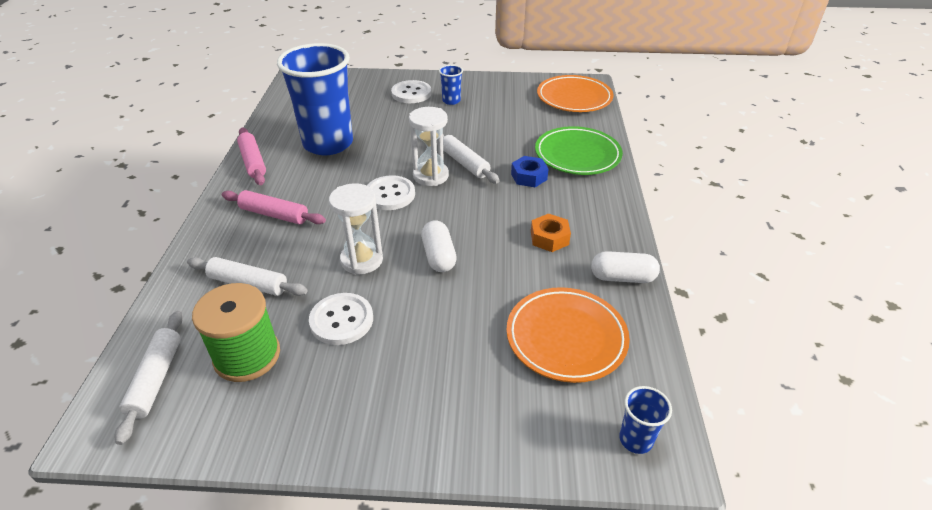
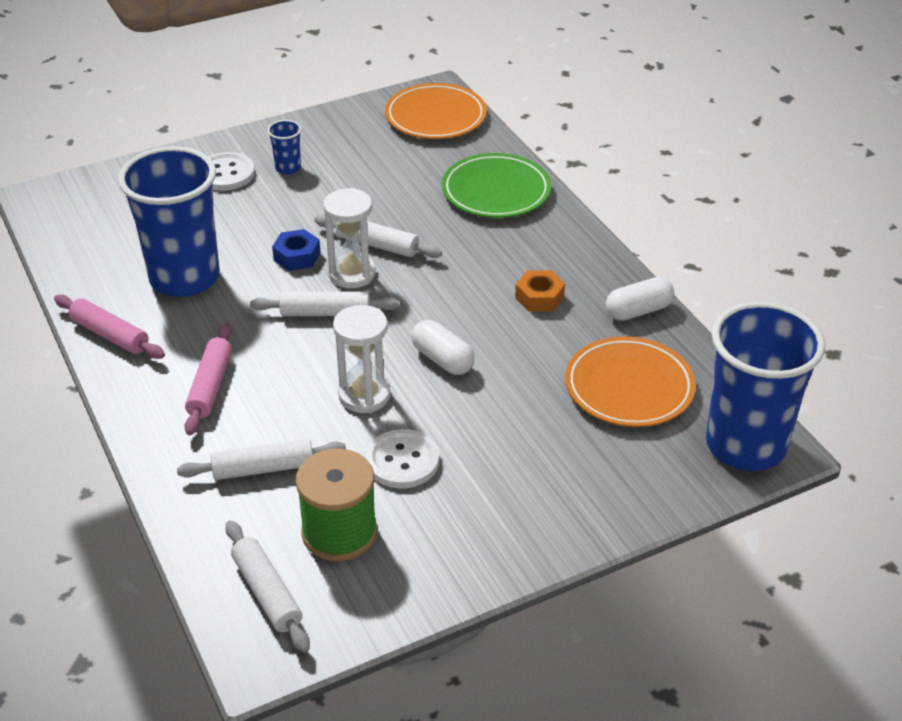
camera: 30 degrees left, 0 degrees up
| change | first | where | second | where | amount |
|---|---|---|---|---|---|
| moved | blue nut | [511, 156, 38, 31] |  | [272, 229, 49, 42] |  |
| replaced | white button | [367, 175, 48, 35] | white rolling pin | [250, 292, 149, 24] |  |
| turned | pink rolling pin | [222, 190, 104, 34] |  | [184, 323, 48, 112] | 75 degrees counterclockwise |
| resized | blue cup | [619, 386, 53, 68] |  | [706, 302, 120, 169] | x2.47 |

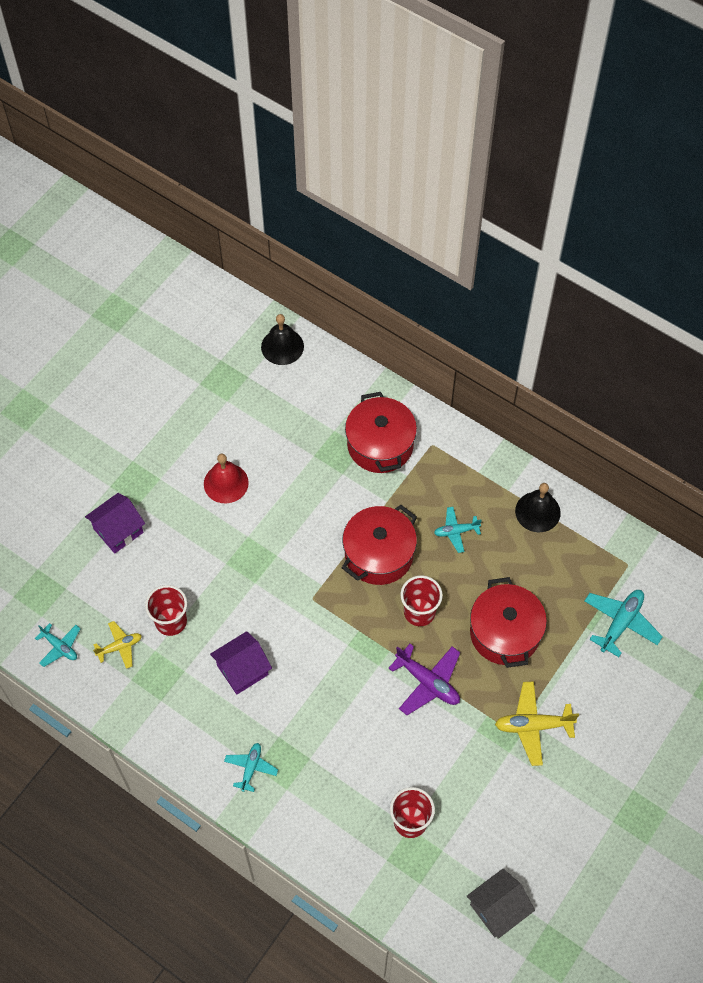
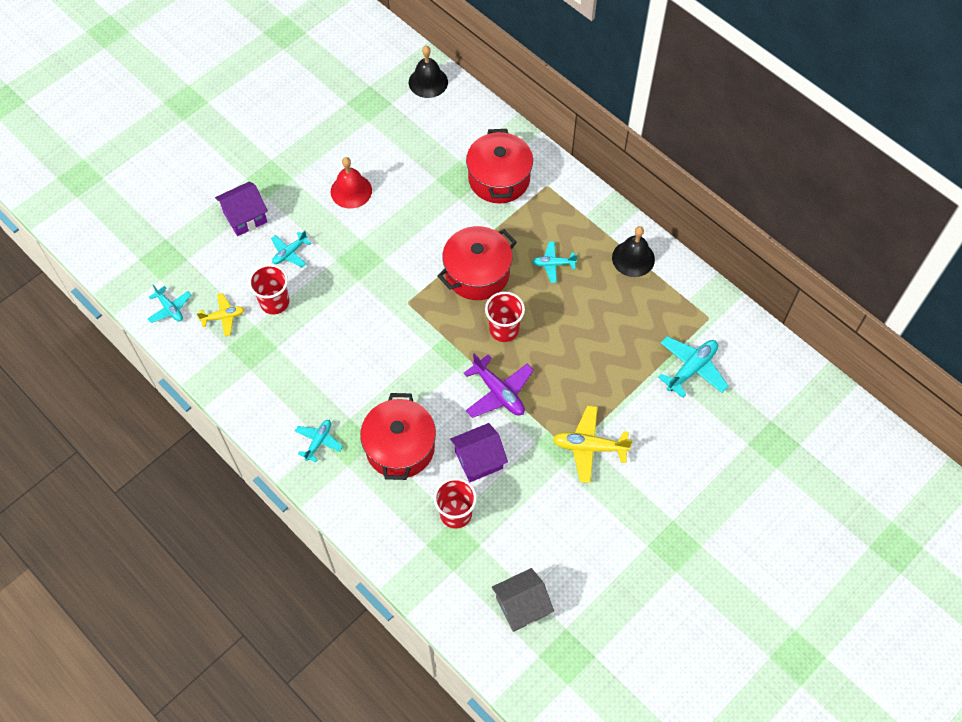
camera: 10 degrees right, 0 degrees up
| change | first | where | second | where | amount |
|---|---|---|---|---|---|
| added |  |  | turquoise plane | [271, 231, 40, 36] |  |
| moved | purple house | [210, 631, 62, 64] |  | [450, 423, 58, 59] |  |
| moved | red pot | [470, 577, 77, 91] |  | [360, 393, 76, 87] |  |

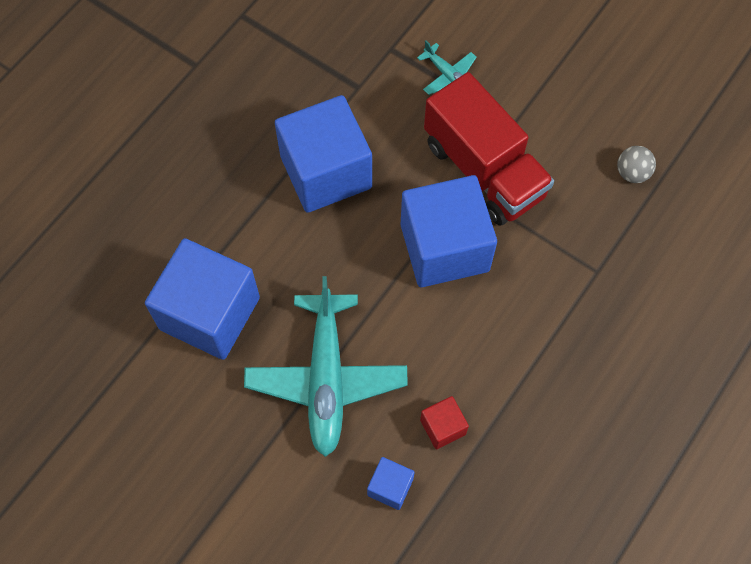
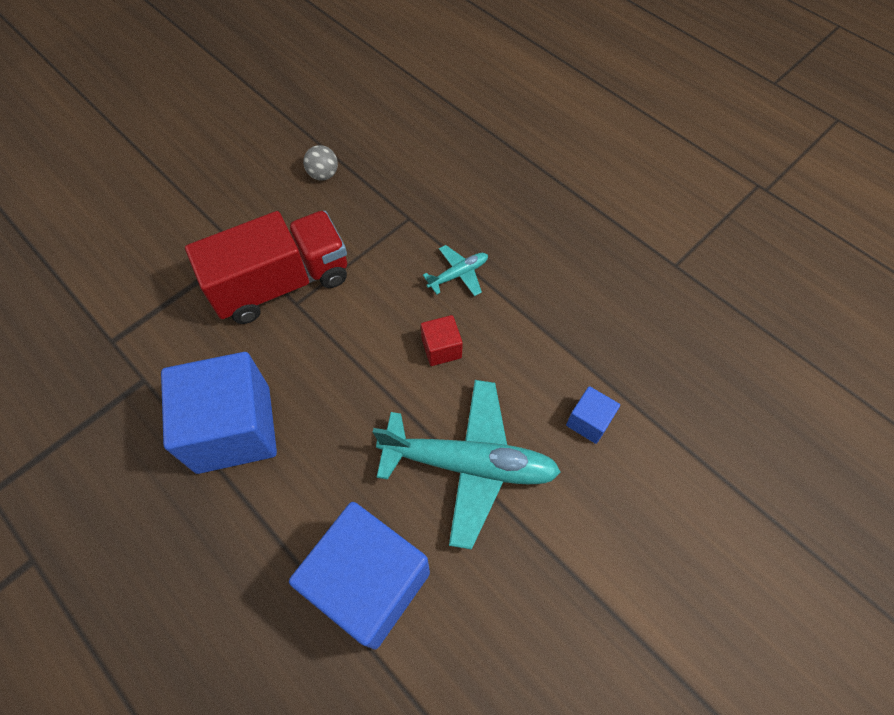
camera: 80 degrees left, 5 degrees down
| change | first | where | second | where | amount |
|---|---|---|---|---|---|
| removed | blue cube | [401, 175, 96, 112] |  |  |  |
| moved | turquoise plane | [417, 40, 60, 55] |  | [423, 245, 65, 51] |  |
| moved | red cube | [420, 396, 49, 53] |  | [421, 315, 42, 51] |  |

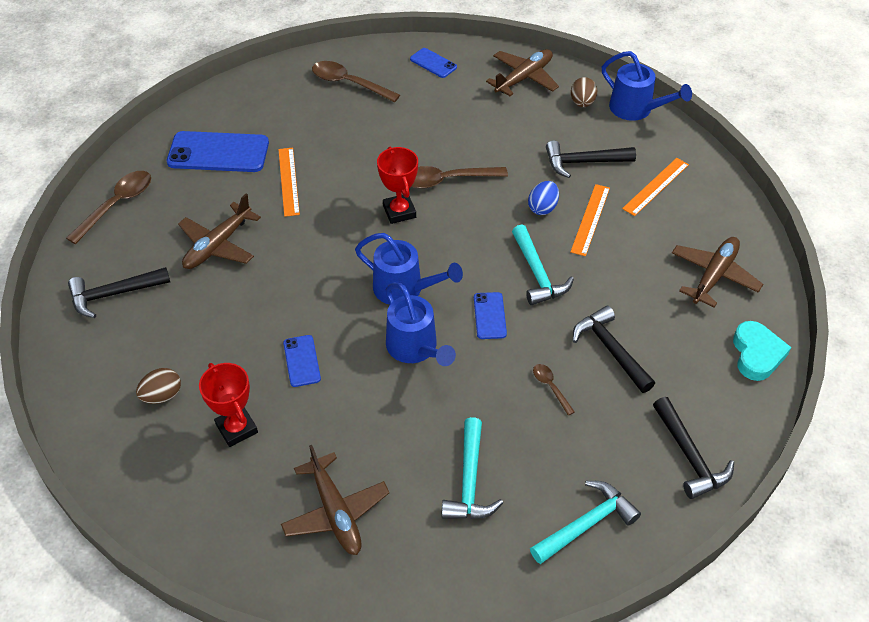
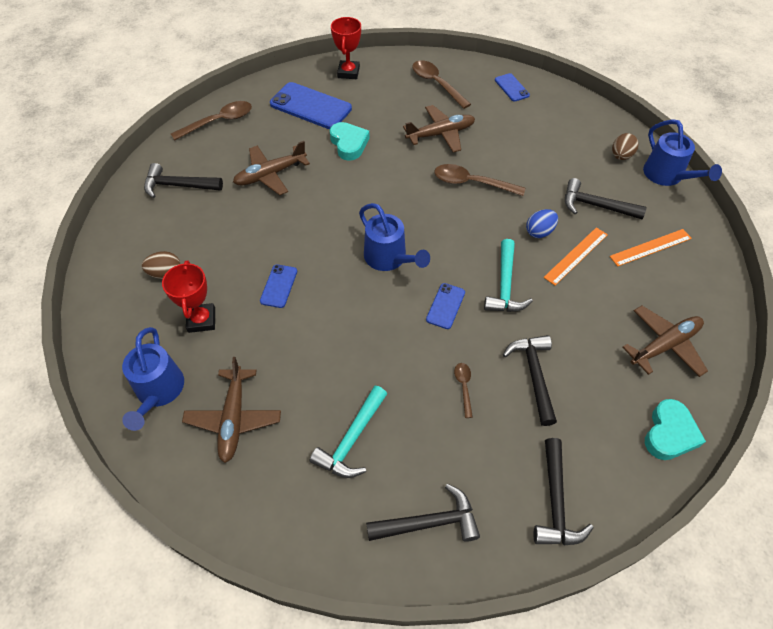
camera: 25 degrees right, 5 degrees up
| change | first | where | second | where | amount |
|---|---|---|---|---|---|
| moved | red trophy | [377, 147, 41, 77] |  | [331, 17, 30, 62] |  |
| moved | blue watering can | [386, 283, 70, 83] |  | [122, 327, 62, 104] |  |
| moved | brown plane | [486, 49, 73, 47] |  | [403, 105, 72, 47] |  |
| replaced | orange ruler | [278, 148, 22, 69] | turquoise heart | [330, 122, 40, 39] |  |
| recoloured | turquoise hammer | [530, 481, 111, 83] | black hammer | [366, 484, 114, 58] |  |

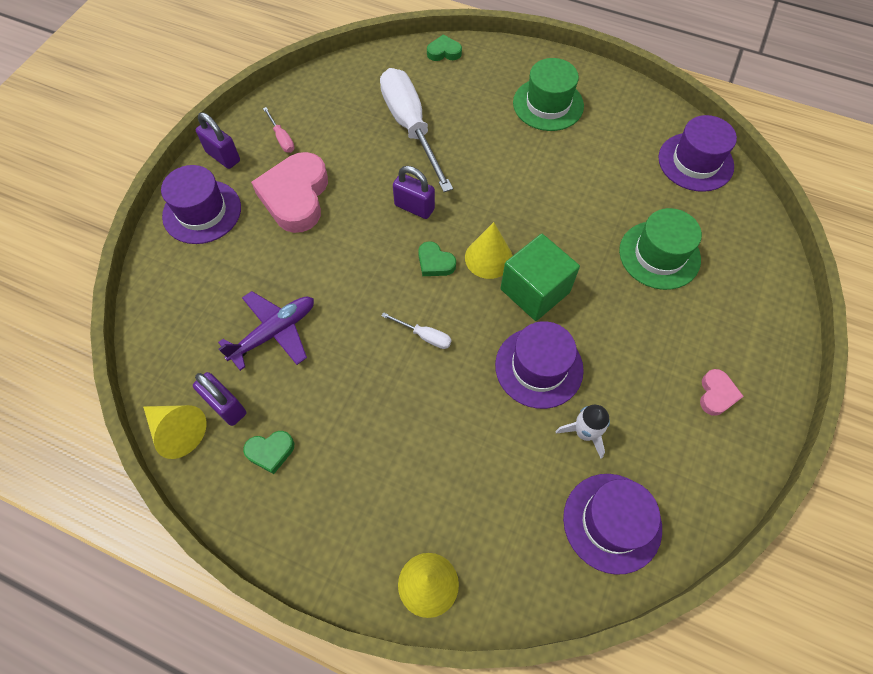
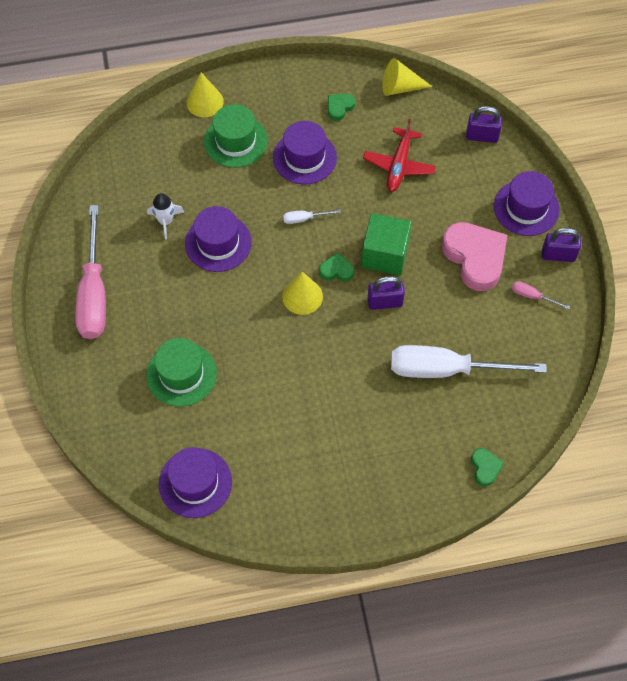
camera: 145 degrees right, 0 degrees up
| change | first | where | second | where | amount |
|---|---|---|---|---|---|
| moved | purple padlock | [193, 372, 53, 54] |  | [466, 106, 36, 37] |  |
| moved | green cube | [501, 234, 79, 87] |  | [361, 213, 51, 62] |  |
| moved | green hat | [513, 58, 71, 73] |  | [204, 104, 64, 64] |  |
| moved | purple hat | [563, 474, 99, 101] |  | [273, 121, 64, 64] |  |
| replaced | pink heart | [700, 369, 44, 47] | pink screwdriver | [75, 205, 31, 134] |  |
| recoloured | purple plane | [218, 291, 96, 80] | red plane | [363, 119, 73, 73] |  |
| turned | white screwdriver | [380, 68, 73, 124] |  | [391, 345, 156, 33] | 150 degrees clockwise |
| turned | green heart | [427, 35, 35, 26] |  | [471, 448, 33, 38] | 60 degrees counterclockwise |

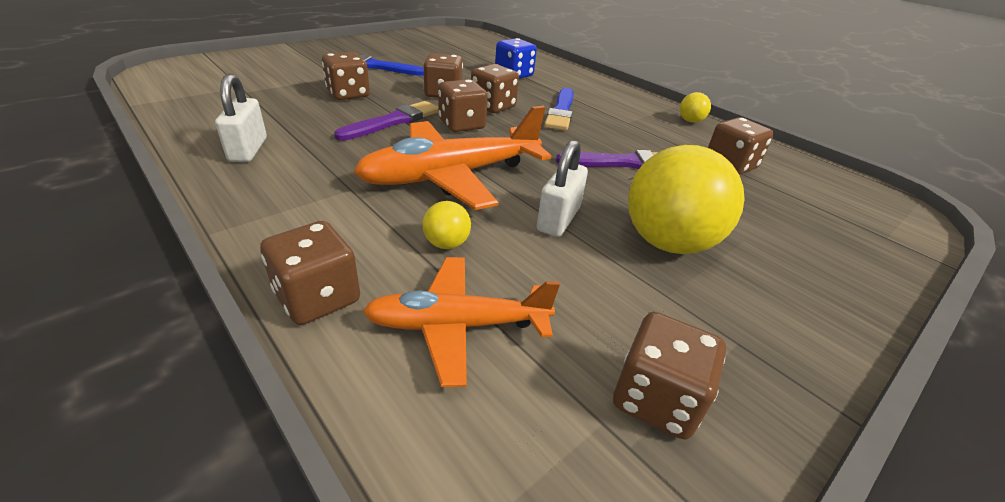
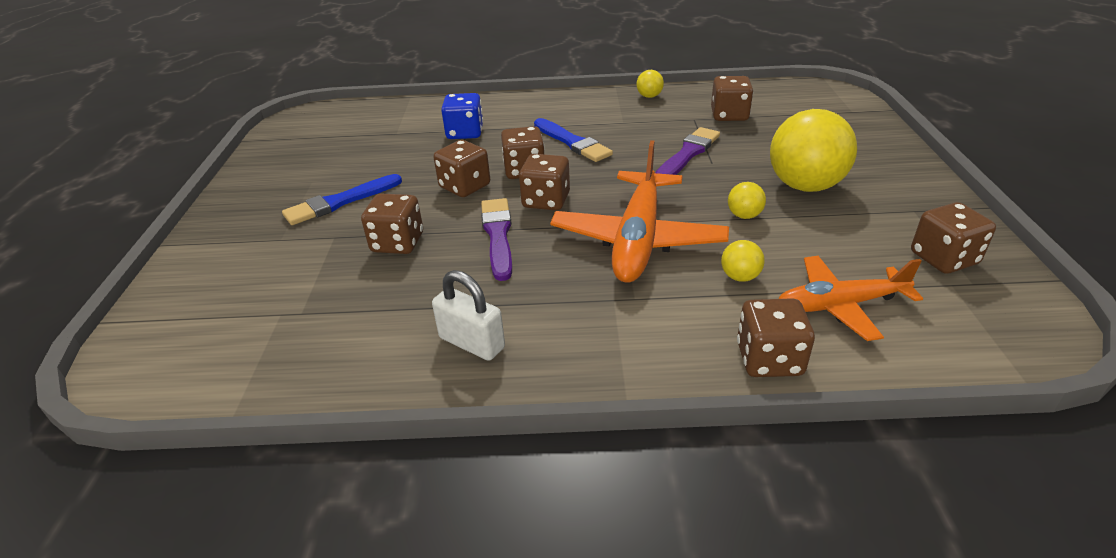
camera: 45 degrees left, 0 degrees up
| change | first | where | second | where | amount |
|---|---|---|---|---|---|
| replaced | white padlock | [537, 140, 51, 97] | yellow ball | [728, 182, 38, 37] |  |
| turned | orange plane | [363, 257, 197, 130] |  | [779, 256, 144, 85] | 45 degrees clockwise |

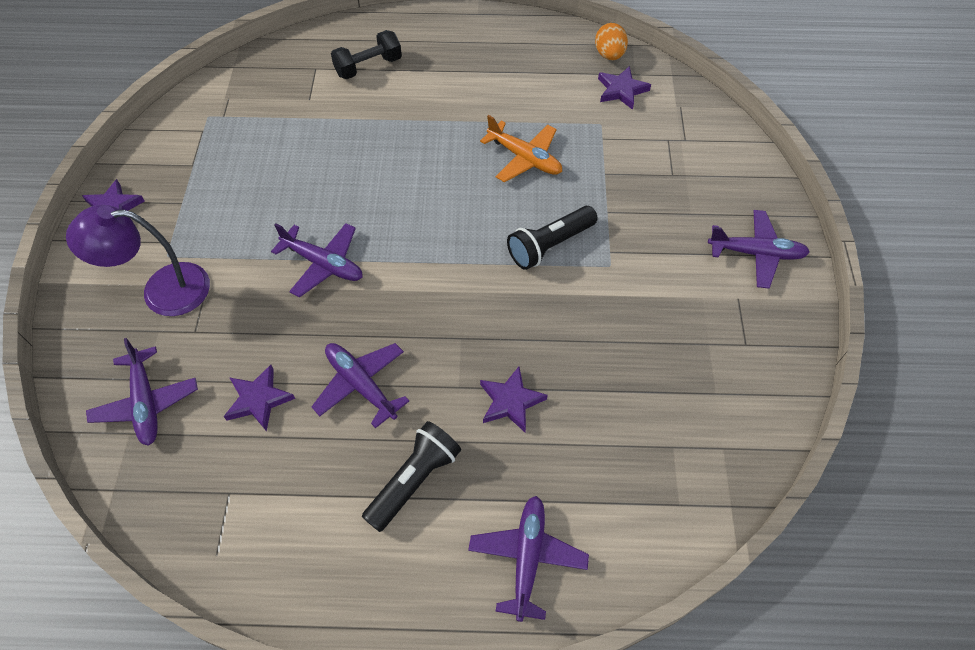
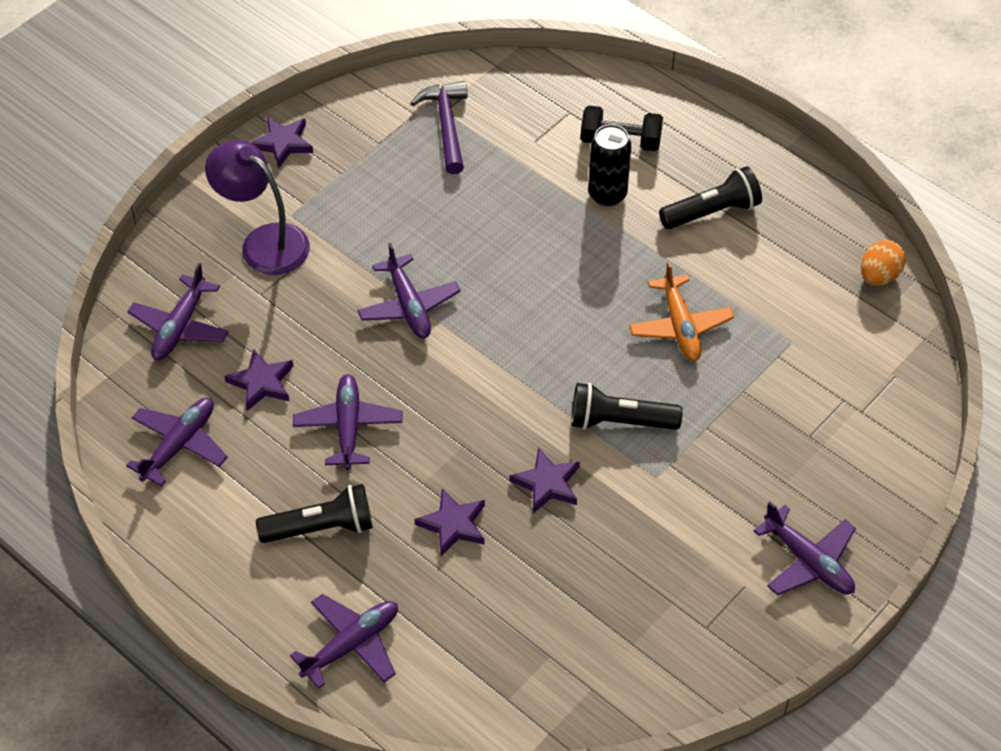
camera: 40 degrees right, 5 degrees down
| change | first | where | second | where | amount |
|---|---|---|---|---|---|
| added |  |  | purple plane | [126, 398, 102, 89] |  |
| added |  |  | purple hammer | [411, 81, 56, 93] |  |
| added |  |  | black can | [588, 124, 43, 82] |  |
| added |  |  | black flashlight | [659, 166, 103, 63] |  |
| moved | purple star | [598, 66, 53, 44] |  | [510, 447, 70, 67] |  |

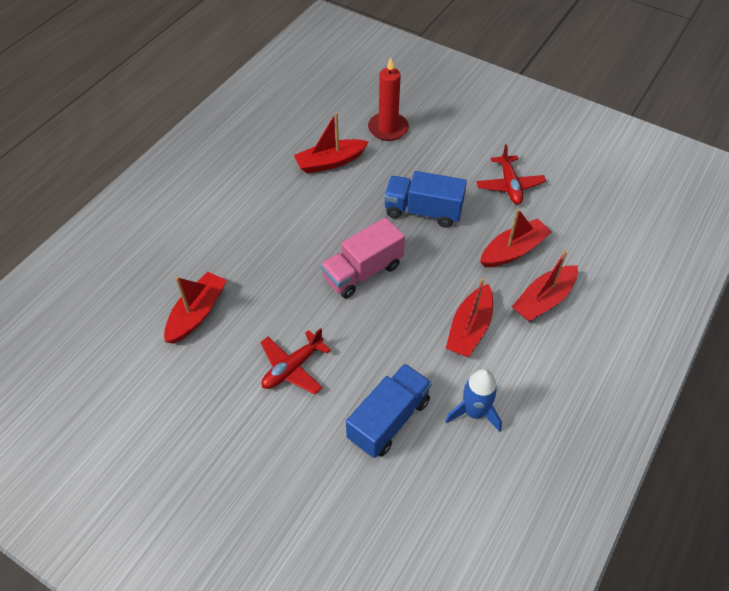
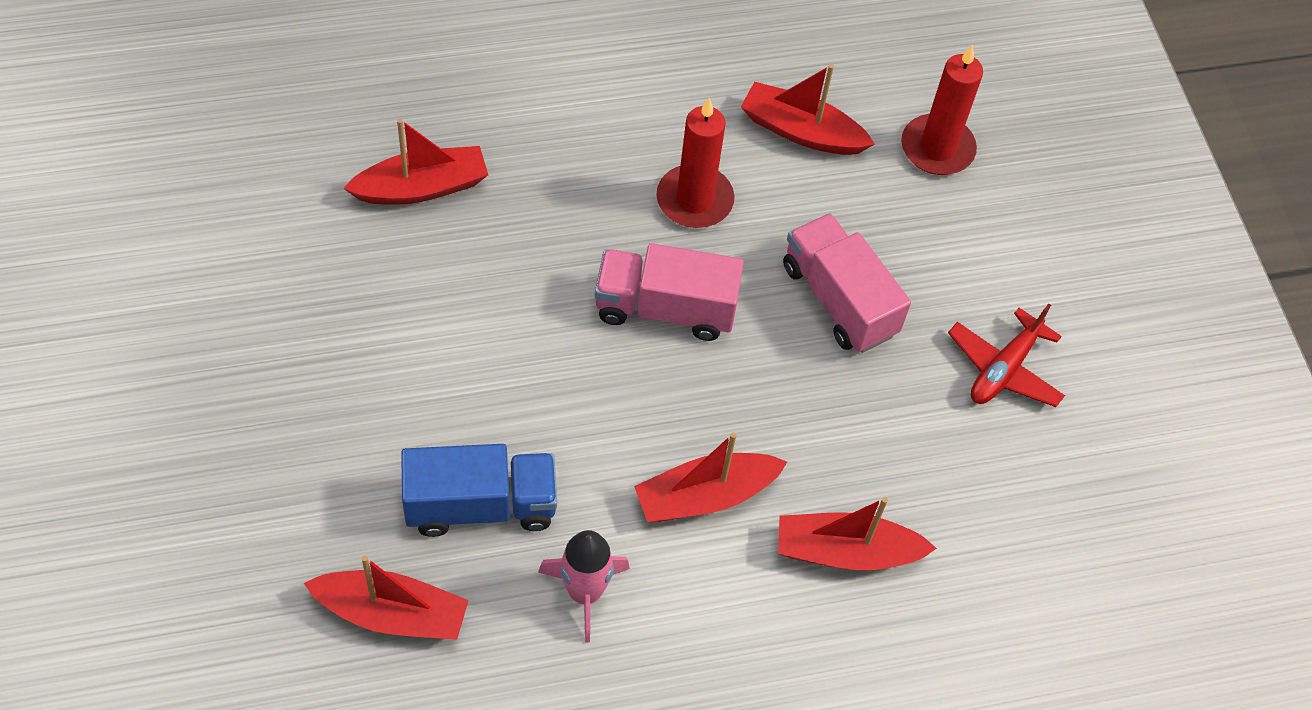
camera: 40 degrees right, 5 degrees up
| change | first | where | second | where | amount |
|---|---|---|---|---|---|
| removed | red plane | [260, 328, 71, 66] |  |  |  |
| added |  |  | red candle | [657, 98, 77, 130] |  |
| moved | red boat | [480, 208, 72, 59] |  | [304, 555, 165, 85] |  |
| recoloured | blue truck | [384, 171, 83, 57] | pink truck | [783, 213, 128, 140] |  |
| recoloured | blue rocket | [445, 369, 57, 63] | pink rocket | [538, 530, 92, 113] |  |

